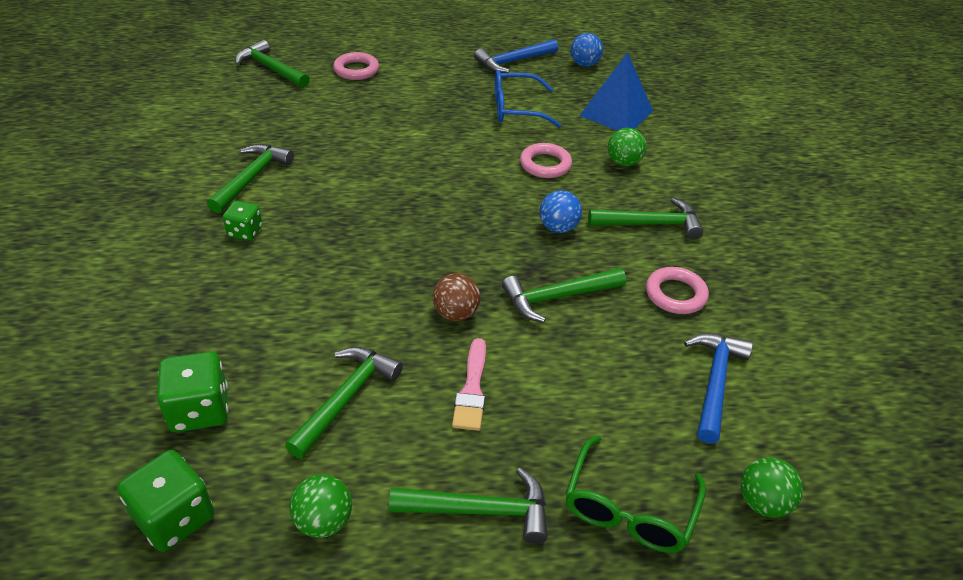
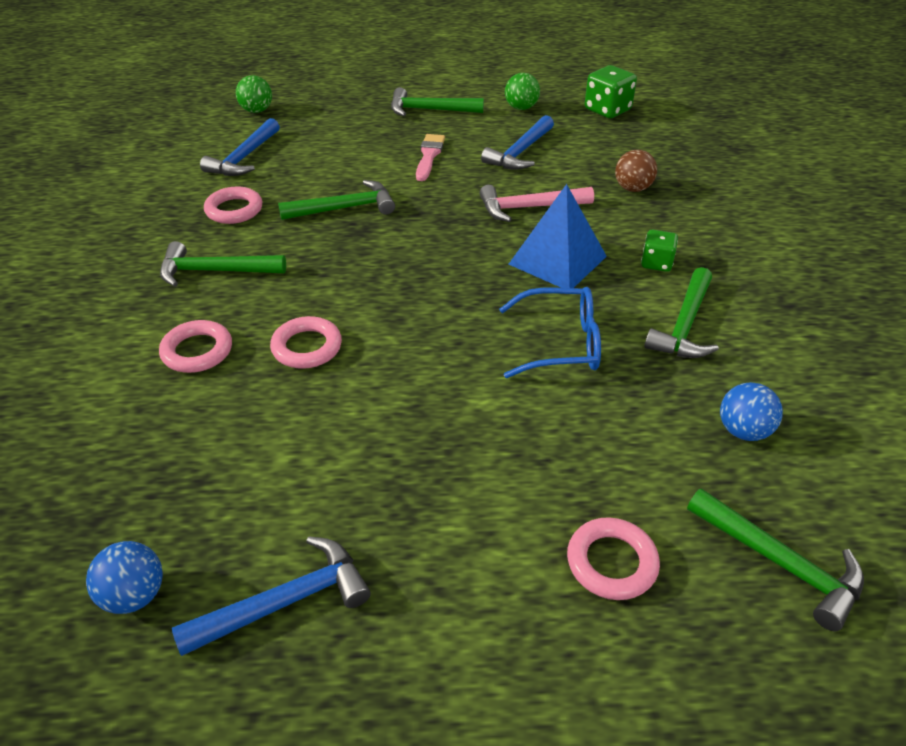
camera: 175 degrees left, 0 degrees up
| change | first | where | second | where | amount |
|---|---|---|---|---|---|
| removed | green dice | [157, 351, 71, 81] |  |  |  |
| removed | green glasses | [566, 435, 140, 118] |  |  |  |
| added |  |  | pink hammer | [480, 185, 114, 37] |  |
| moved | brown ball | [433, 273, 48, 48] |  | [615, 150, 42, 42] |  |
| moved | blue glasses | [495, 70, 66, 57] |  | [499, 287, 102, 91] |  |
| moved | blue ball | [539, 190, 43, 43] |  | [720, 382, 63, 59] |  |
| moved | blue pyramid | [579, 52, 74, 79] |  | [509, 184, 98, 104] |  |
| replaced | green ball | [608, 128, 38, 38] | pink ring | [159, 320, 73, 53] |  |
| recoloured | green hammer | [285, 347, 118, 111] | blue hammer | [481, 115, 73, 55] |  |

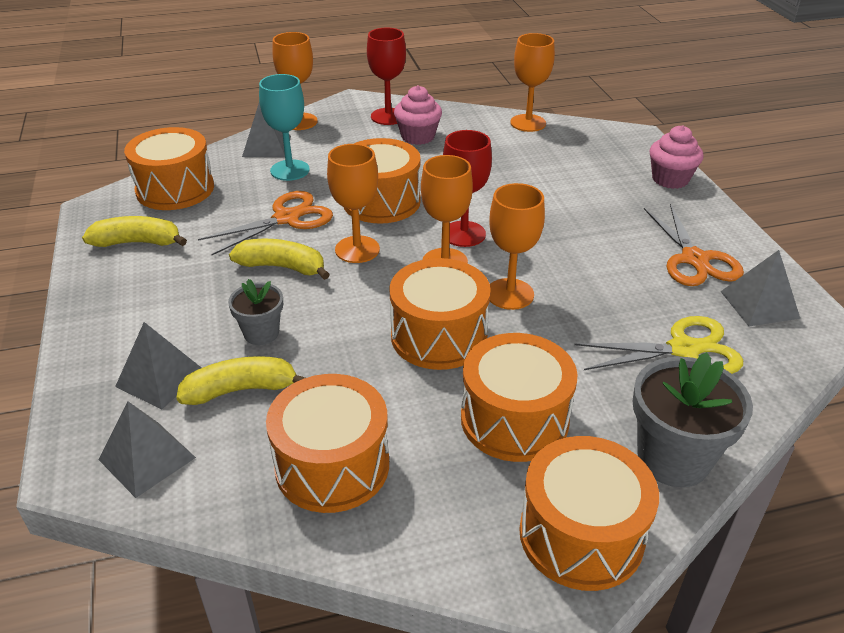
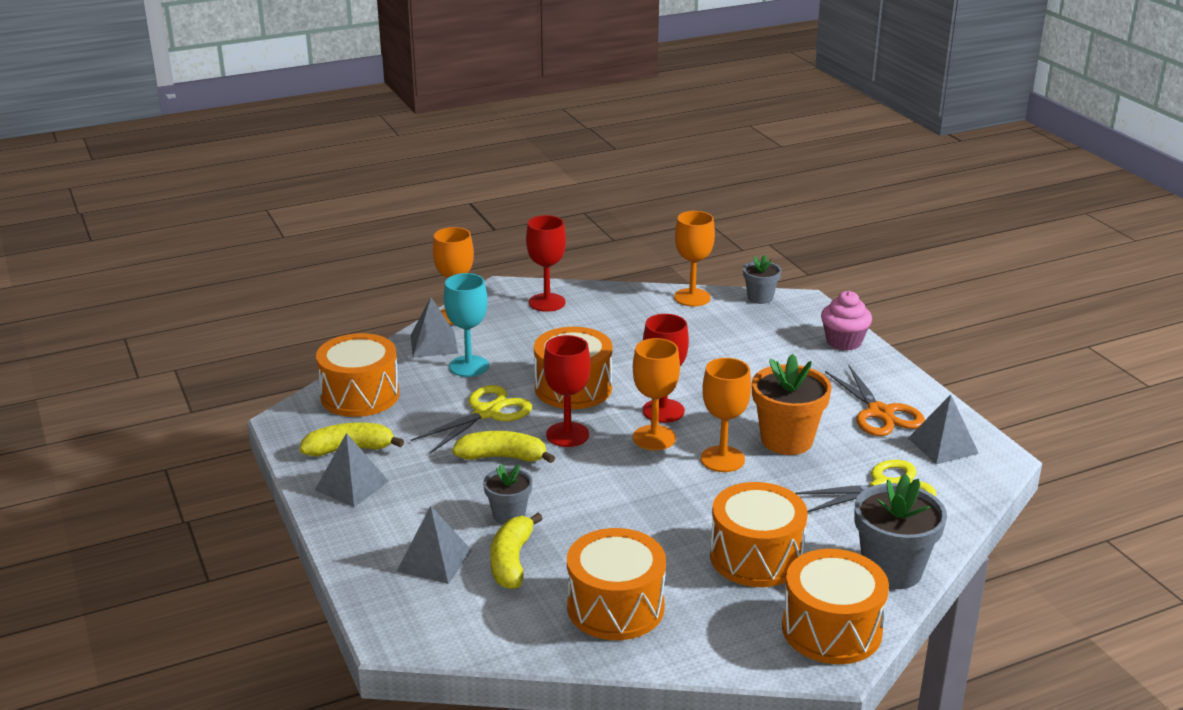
camera: 10 degrees left, 10 degrees down
| change | first | where | second | where | amount |
|---|---|---|---|---|---|
| removed | orange drum | [389, 258, 102, 112] |  |  |  |
| removed | pink cupcake | [394, 85, 48, 60] |  |  |  |
| added |  |  | grey flower pot | [743, 255, 38, 49] |  |
| added |  |  | orange flower pot | [752, 354, 80, 101] |  |
| moved | grey pyramid | [99, 401, 97, 97] |  | [315, 433, 74, 74] |  |
| recoloured | orange scissors | [198, 191, 135, 64] | yellow scissors | [410, 385, 122, 68] |  |
| recoloured | orange goblet | [327, 144, 53, 119] | red goblet | [543, 335, 47, 112] |  |
| turned | yellow banana | [176, 356, 129, 49] |  | [490, 513, 53, 76] | 60 degrees counterclockwise |

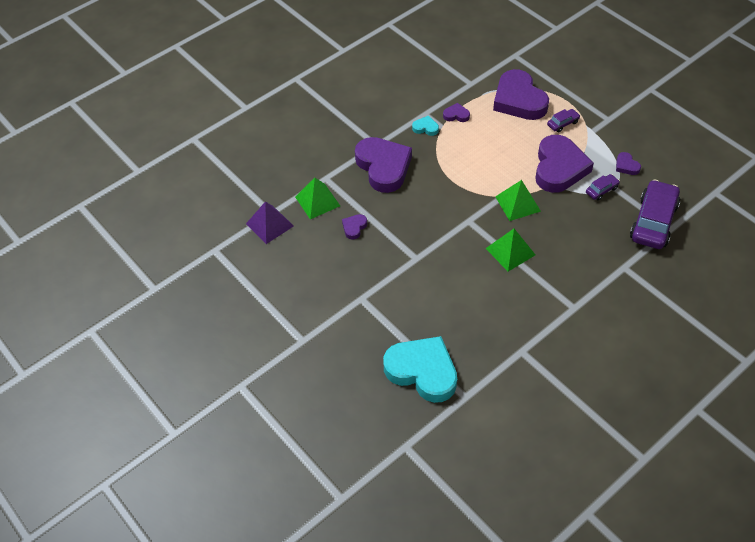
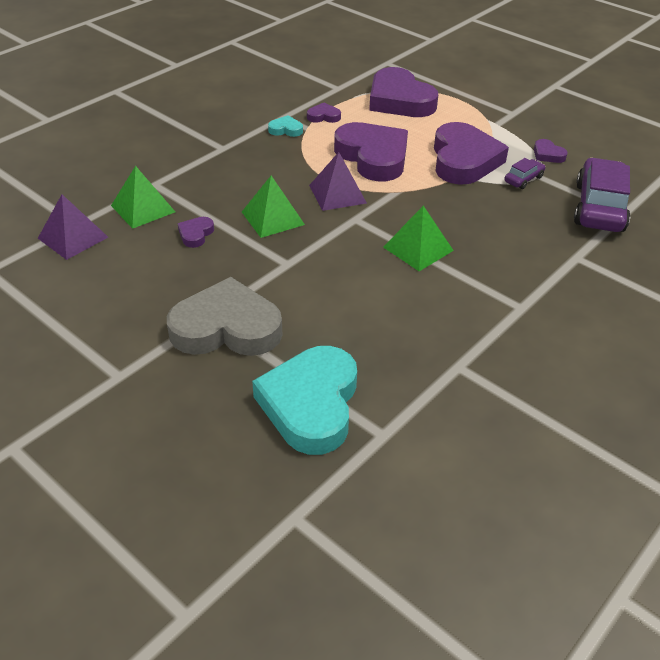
camera: 10 degrees left, 10 degrees down
| change | first | where | second | where | amount |
|---|---|---|---|---|---|
| removed | purple car | [547, 109, 33, 23] |  |  |  |
| added |  |  | grey heart | [167, 277, 115, 79] |  |
| added |  |  | purple pyramid | [309, 152, 58, 59] |  |
| moved | purple heart | [355, 137, 57, 56] |  | [334, 122, 74, 59] |  |
| moved | green pyramid | [495, 180, 46, 41] |  | [242, 176, 63, 62] |  |
| turned | turquoise heart | [383, 336, 74, 67] |  | [252, 346, 105, 109] | 105 degrees counterclockwise |

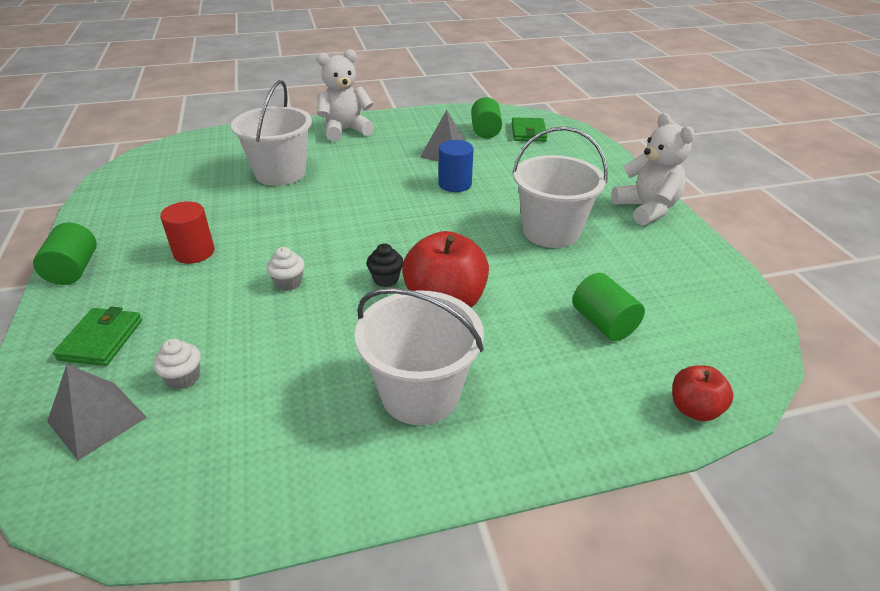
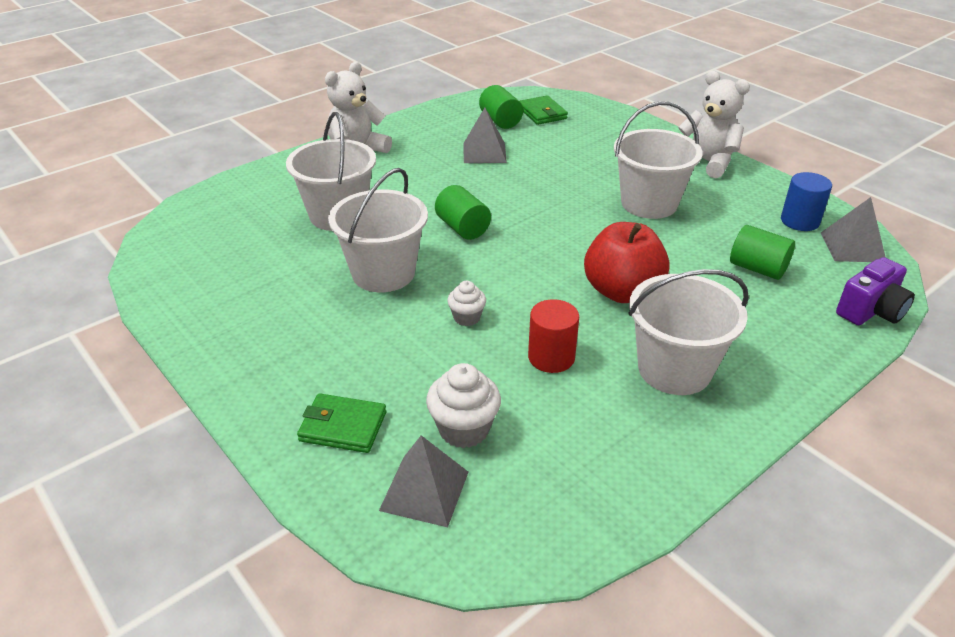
camera: 25 degrees left, 0 degrees up
| change | first | where | second | where | amount |
|---|---|---|---|---|---|
| removed | black cupcake | [366, 244, 38, 43] |  |  |  |
| added |  |  | white bucket | [328, 168, 100, 124] |  |
| added |  |  | grey pyramid | [821, 197, 65, 65] |  |
| moved | green cylinder | [33, 223, 64, 62] |  | [435, 185, 56, 55] |  |
| moved | red cylinder | [160, 201, 55, 63] |  | [528, 299, 51, 74] |  |
| moved | blue cylinder | [438, 140, 36, 52] |  | [781, 172, 51, 59] |  |
| replaced | red apple | [672, 365, 62, 56] | purple camera | [836, 257, 79, 68] |  |
| turned | green wallet | [53, 306, 89, 60] |  | [297, 393, 89, 60] | 60 degrees counterclockwise |
| resized | white cupcake | [153, 339, 48, 50] |  | [426, 363, 75, 85] | x1.62 |

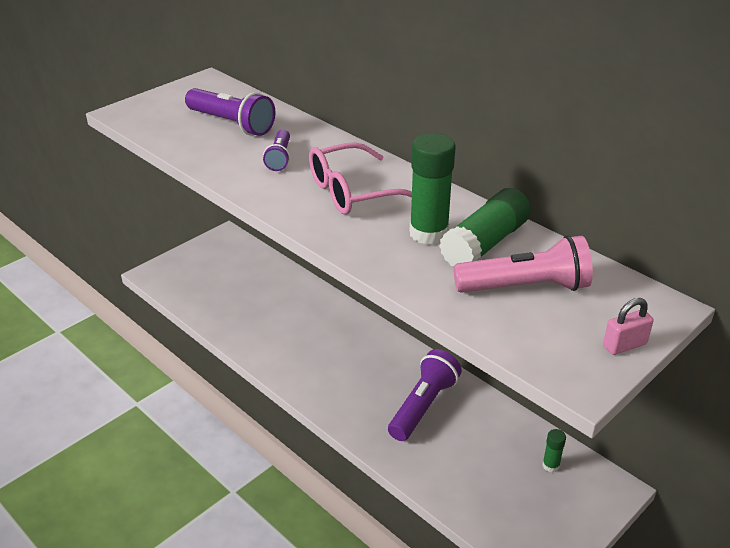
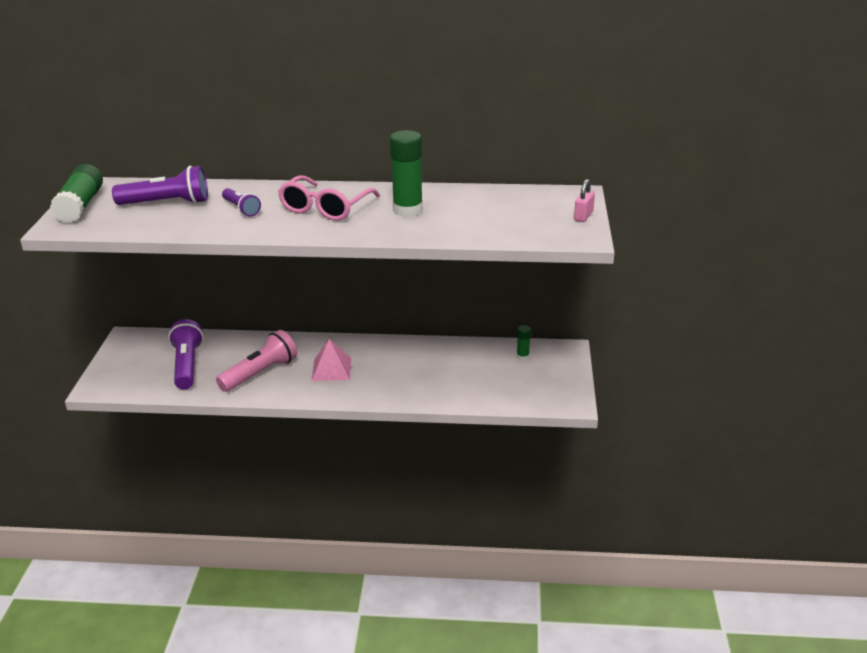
camera: 40 degrees left, 5 degrees down
| change | first | where | second | where | amount |
|---|---|---|---|---|---|
| added |  |  | pink pyramid | [312, 339, 39, 42] |  |
| moved | purple flashlight | [388, 349, 74, 92] |  | [168, 319, 36, 71] |  |
| moved | green glue stick | [439, 188, 92, 78] |  | [50, 164, 53, 59] |  |
| moved | pink flashlight | [454, 235, 139, 58] |  | [216, 330, 81, 62] |  |

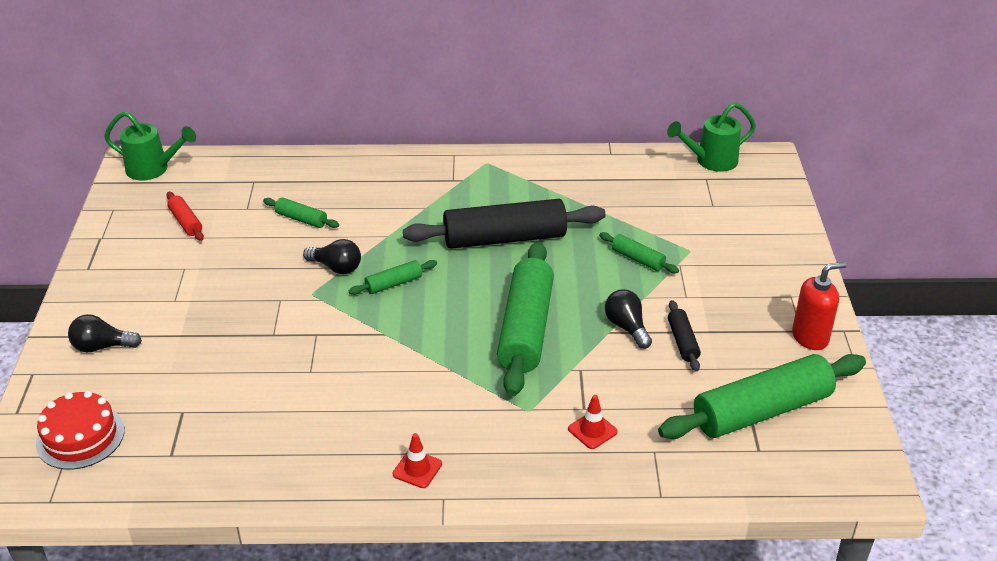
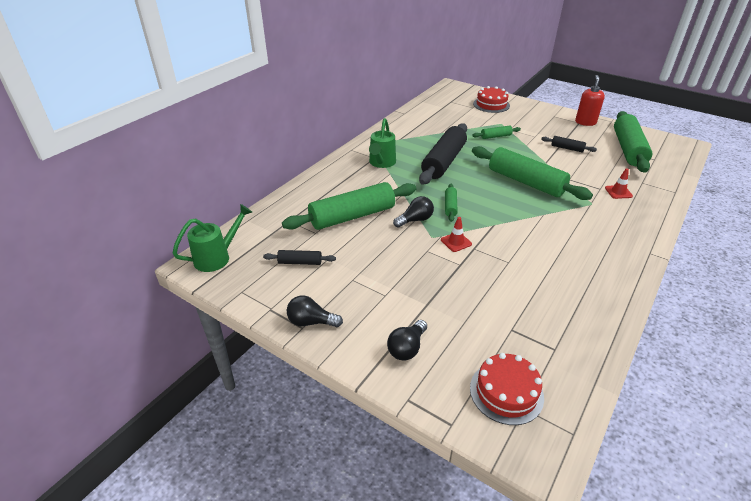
camera: 55 degrees left, 0 degrees up
| change | first | where | second | where | amount |
|---|---|---|---|---|---|
| added |  |  | red cake | [473, 86, 37, 27] |  |
| moved | red traffic cone | [393, 433, 49, 55] |  | [441, 217, 31, 35] |  |
| moved | black light bulb | [605, 289, 47, 60] |  | [287, 295, 56, 32] |  |
| moved | green watering can | [667, 102, 89, 70] |  | [369, 118, 27, 50] |  |
| recoloured | red rolling pin | [166, 192, 38, 49] | black rolling pin | [263, 250, 73, 15] |  |
| resized | green rolling pin | [263, 198, 76, 30] |  | [282, 182, 134, 48] | x2.21 |

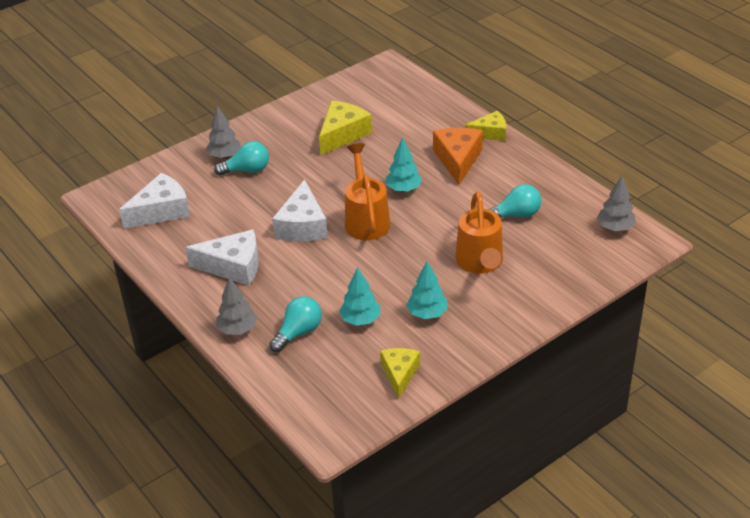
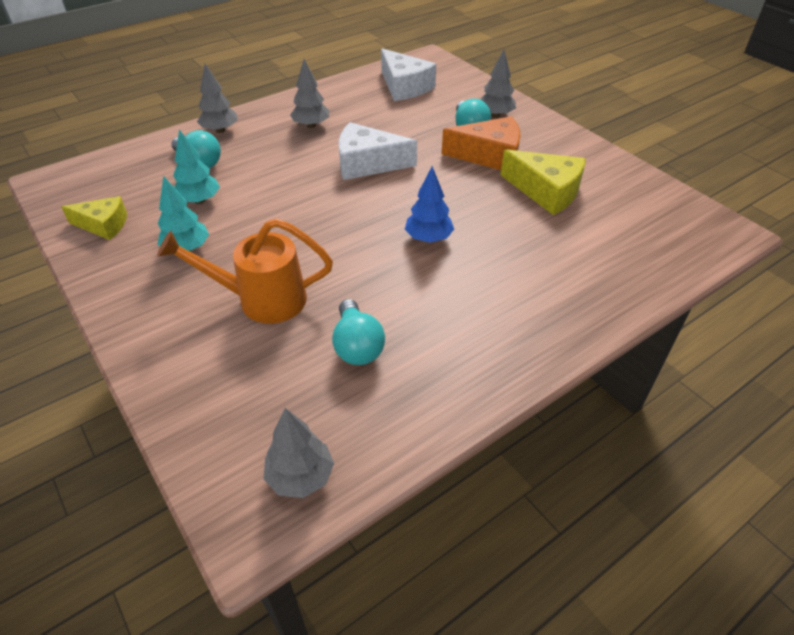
camera: 90 degrees right, 5 degrees up
| change | first | where | second | where | amount |
|---|---|---|---|---|---|
| removed | orange watering can | [345, 143, 46, 97] |  |  |  |
| removed | yellow cheese | [465, 111, 41, 30] |  |  |  |
| moved | orange cheese | [433, 128, 50, 57] |  | [442, 116, 78, 54] |  |
| replaced | white cheese | [185, 230, 74, 56] | grey tree | [290, 59, 39, 69] |  |
| recoloured | turquoise tree | [386, 138, 36, 54] | blue tree | [405, 166, 49, 77] |  |

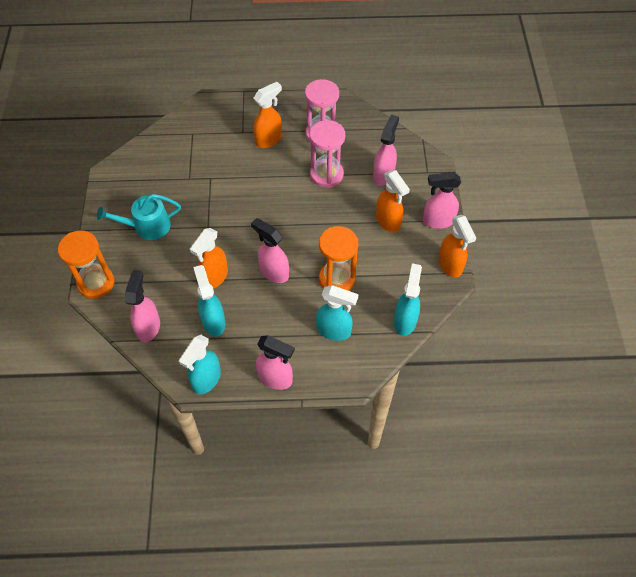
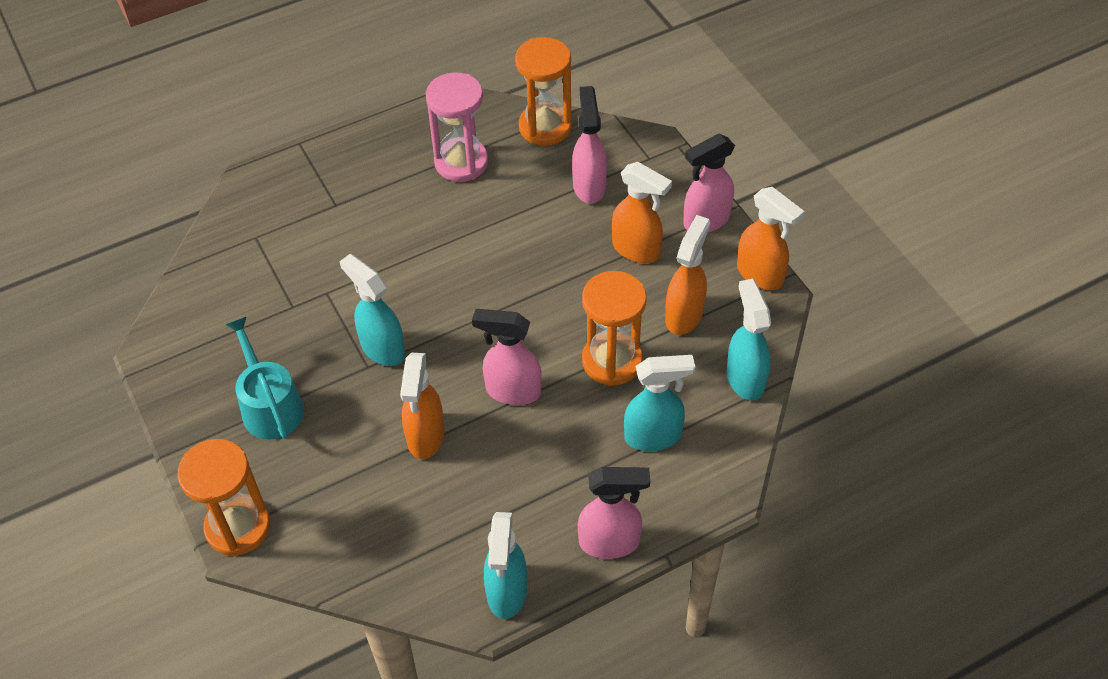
camera: 25 degrees left, 5 degrees down
| change | first | where | second | where | amount |
|---|---|---|---|---|---|
| removed | pink spray bottle | [125, 270, 35, 72] |  |  |  |
| removed | pink hourglass | [309, 120, 36, 68] |  |  |  |
| added |  |  | orange hourglass | [515, 37, 57, 109] |  |
| moved | turquoise spray bottle | [193, 265, 32, 72] |  | [339, 254, 66, 112] |  |
| moved | orange spray bottle | [253, 82, 29, 66] |  | [665, 215, 45, 120] |  |
| turned | turquoise watering can | [97, 194, 84, 46] |  | [225, 316, 79, 124] | 105 degrees clockwise |

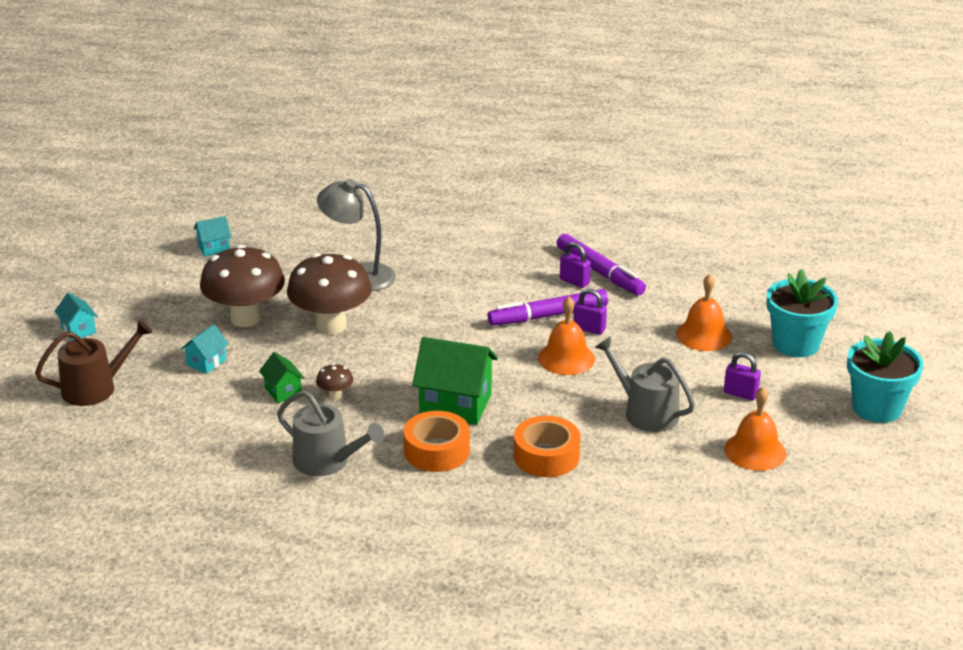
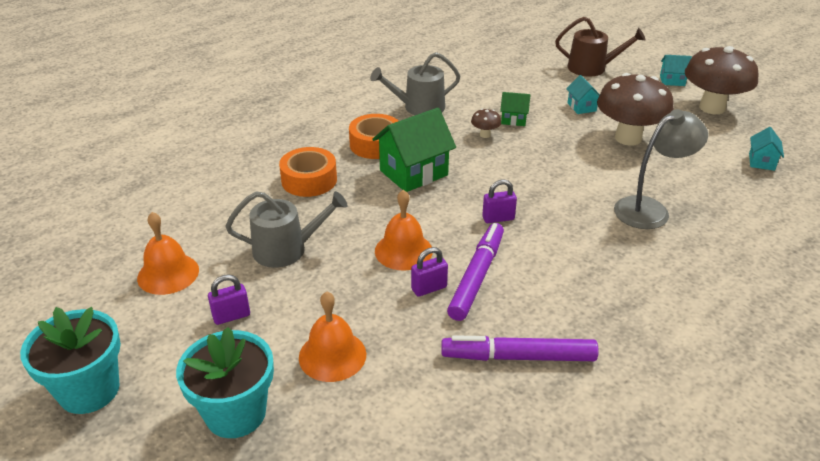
camera: 130 degrees right, 5 degrees up
| change | first | where | second | where | amount |
|---|---|---|---|---|---|
| moved | brown mushroom | [287, 253, 85, 81] |  | [685, 46, 74, 68] |  |
| moved | purple padlock | [560, 242, 31, 46] |  | [482, 180, 35, 43] |  |
| turned | brown watering can | [35, 320, 118, 86] |  | [555, 17, 90, 60] | 90 degrees counterclockwise |

